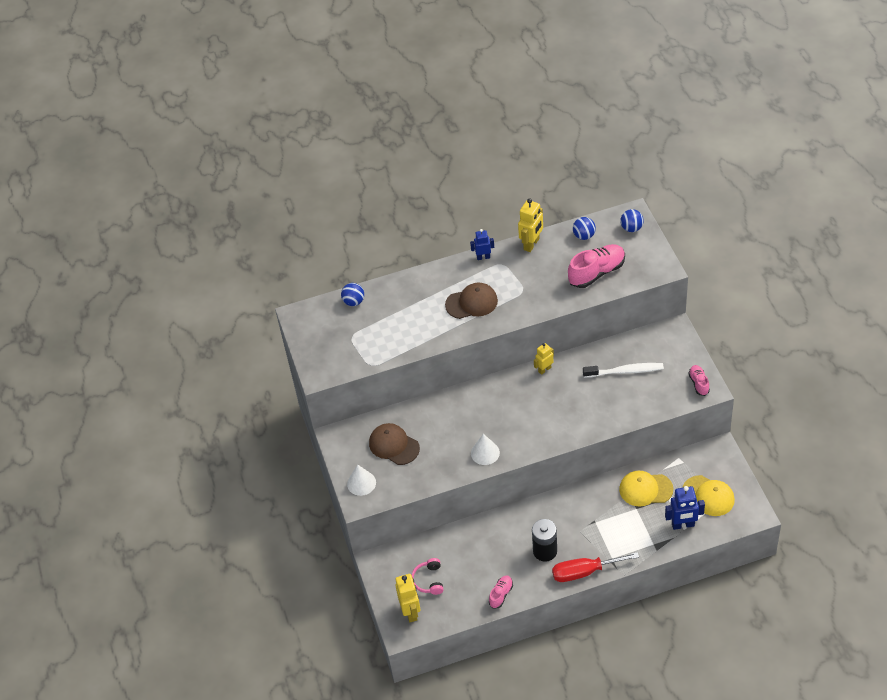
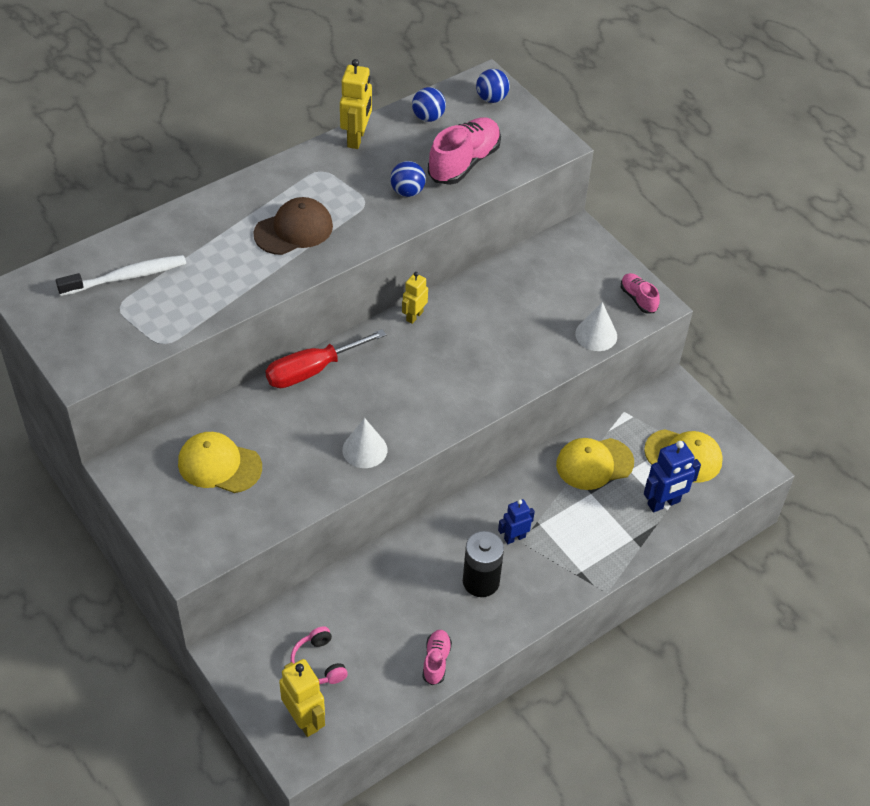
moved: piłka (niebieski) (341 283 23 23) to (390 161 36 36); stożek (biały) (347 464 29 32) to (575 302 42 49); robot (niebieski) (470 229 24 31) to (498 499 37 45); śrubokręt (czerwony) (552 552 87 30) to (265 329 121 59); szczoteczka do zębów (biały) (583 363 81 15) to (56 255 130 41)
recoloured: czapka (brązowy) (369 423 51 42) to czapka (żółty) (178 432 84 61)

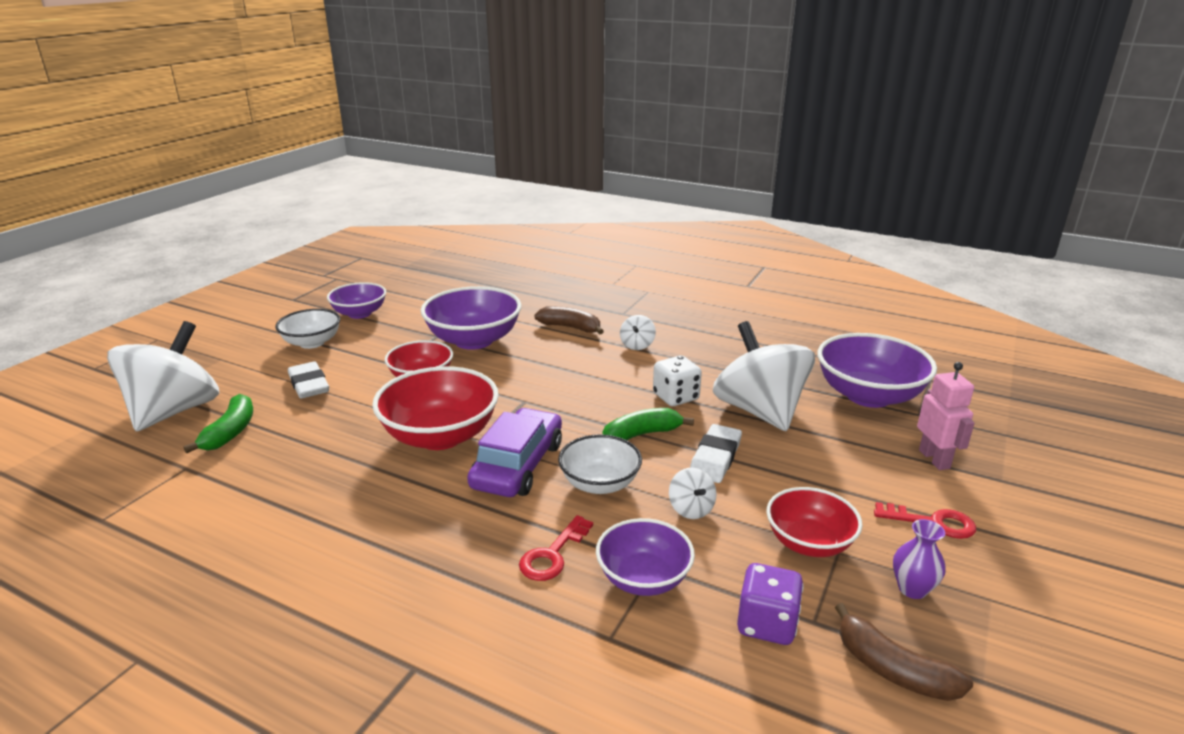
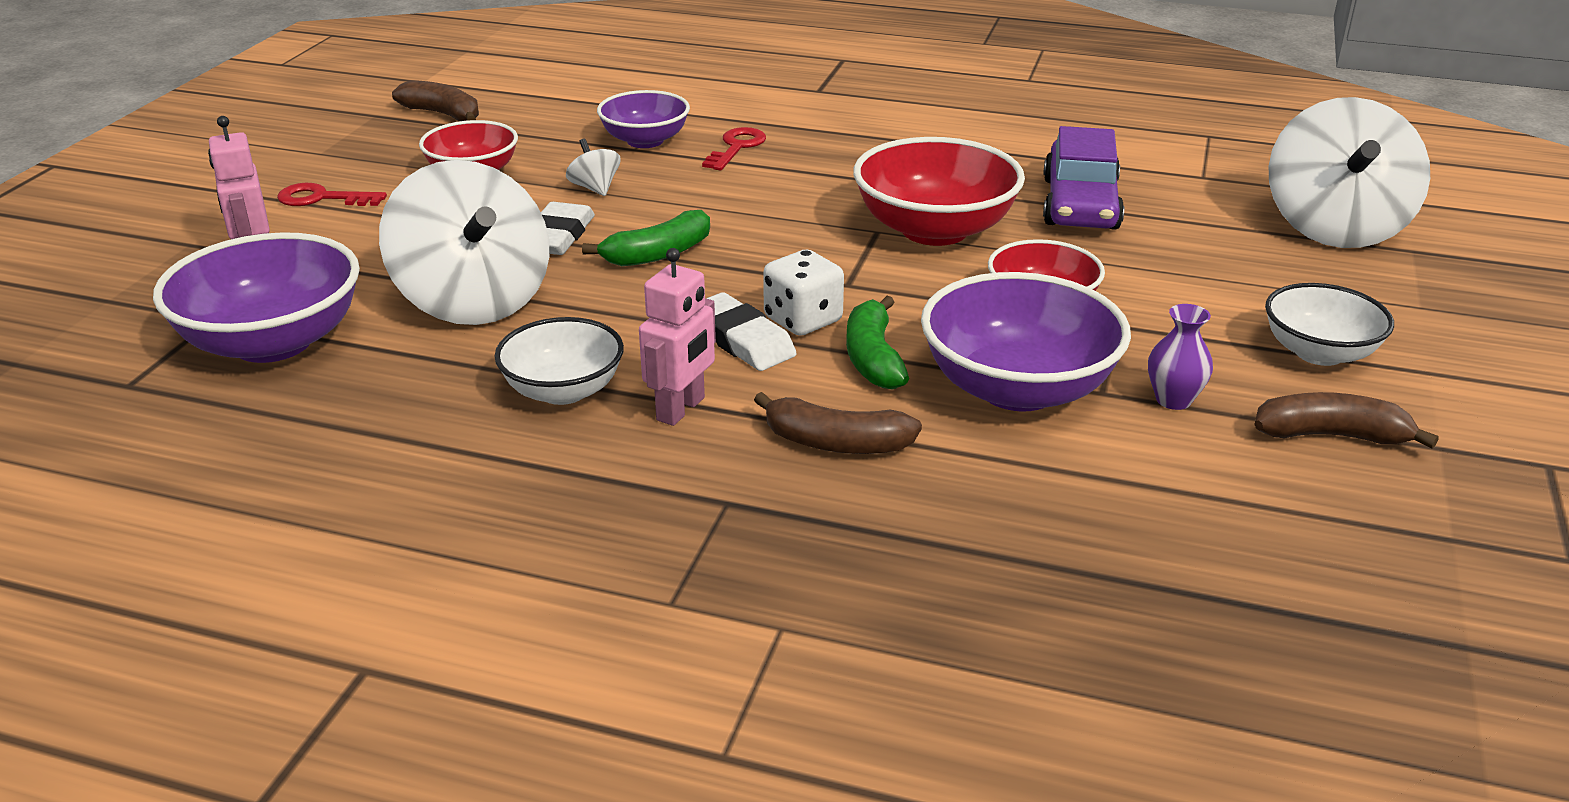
removed: kostka do gry (fioletowy) (737 563 67 82)
moved: banan (zielony) (183 394 70 59) to (846 296 63 94); gumka do mazania (biały) (288 361 41 38) to (706 292 91 79); samochód (fioletowy) (467 408 95 89) to (1043 126 81 104); miska (biały) (558 434 84 60) to (494 317 130 88); kostka do gry (biały) (653 356 49 50) to (763 250 81 86); wazon (fioletowy) (893 519 53 80) to (1148 304 65 106)
replaced: miska (fioletowy) (327 282 59 37) to banan (brązowy) (1254 392 185 57); bączek (biały) (620 315 36 35) to robot (różowy) (639 248 77 178)

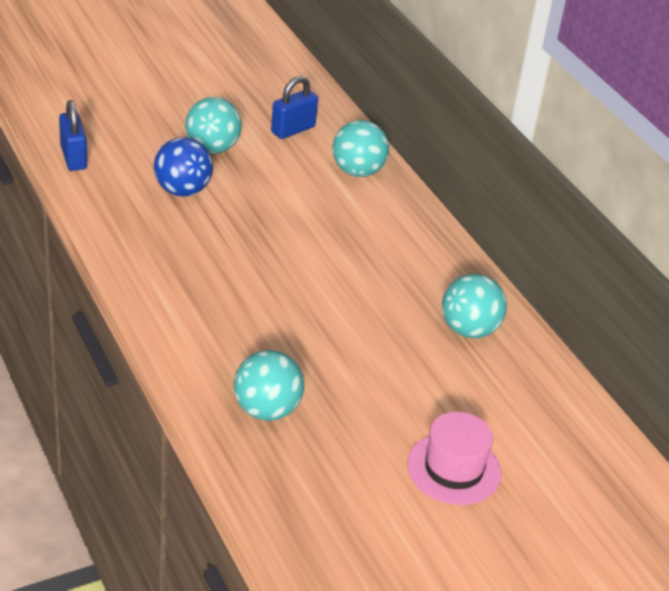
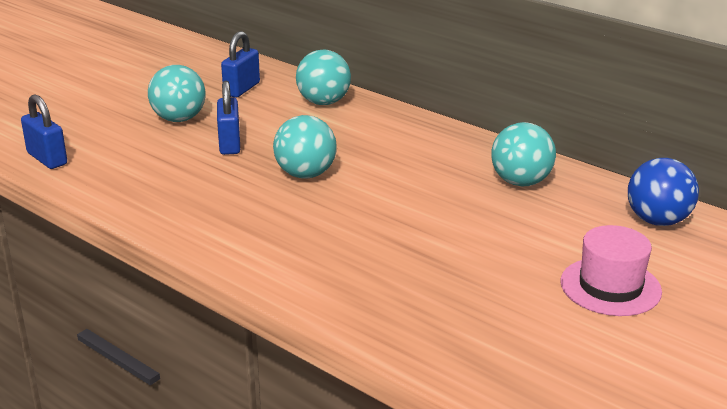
added: kłódka (niebieski) (217 81 23 74)
moved: piłka (niebieski) (154 137 59 60) to (628 158 71 68); piłka (turkusowy) (234 350 70 71) to (273 115 64 63)

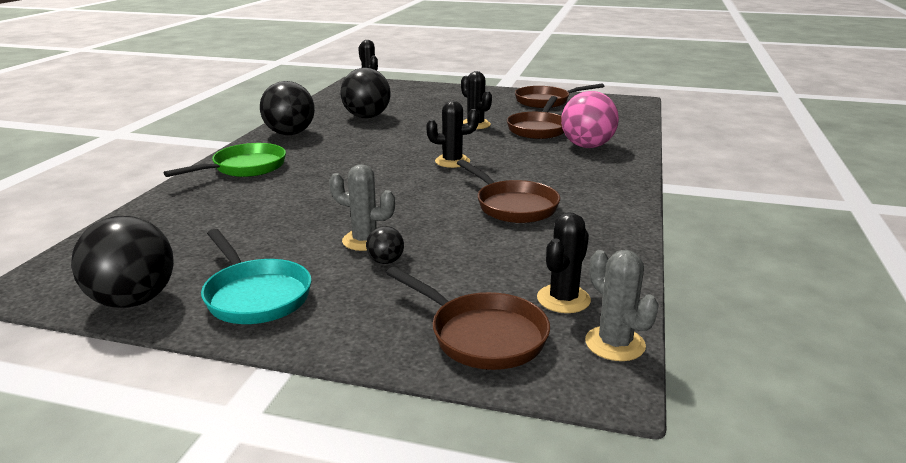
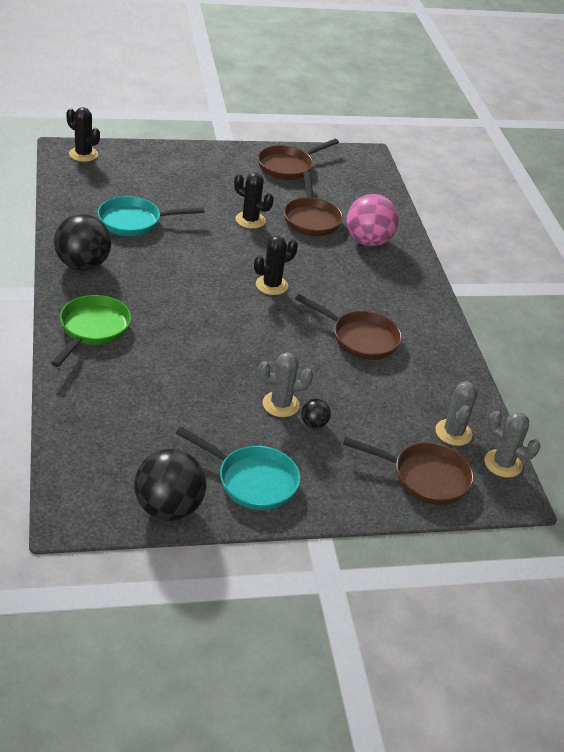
replaced: piłka (czarny) (341 68 50 50) to patelnia (turkusowy) (98 196 107 40)
recoloured: kaktus (czarny) (537 212 54 101) to kaktus (szary) (435 381 43 65)

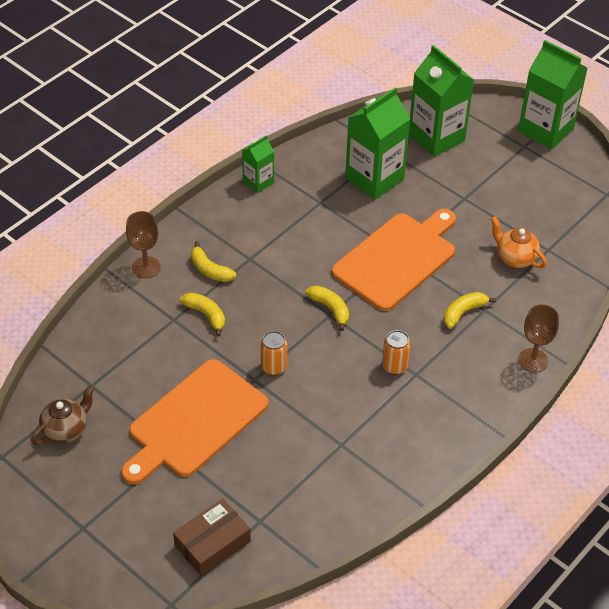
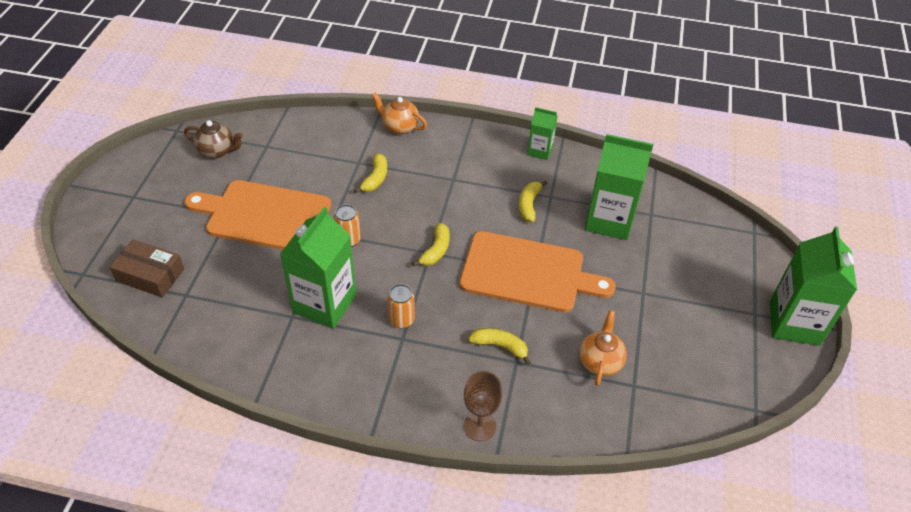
moved: banan (żółty) (191 241 45 41) to (518 180 29 42); karton mleka (zielony) (409 45 65 112) to (280 207 76 122)
replaced: kielich (brązowy) (126 211 34 67) to imbryk (pomarańczowy) (371 92 56 42)

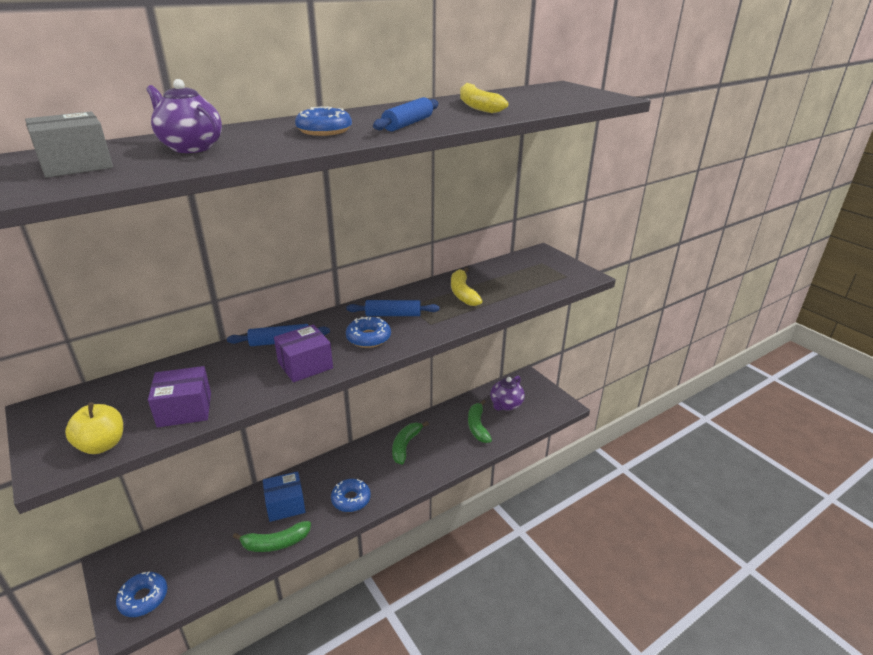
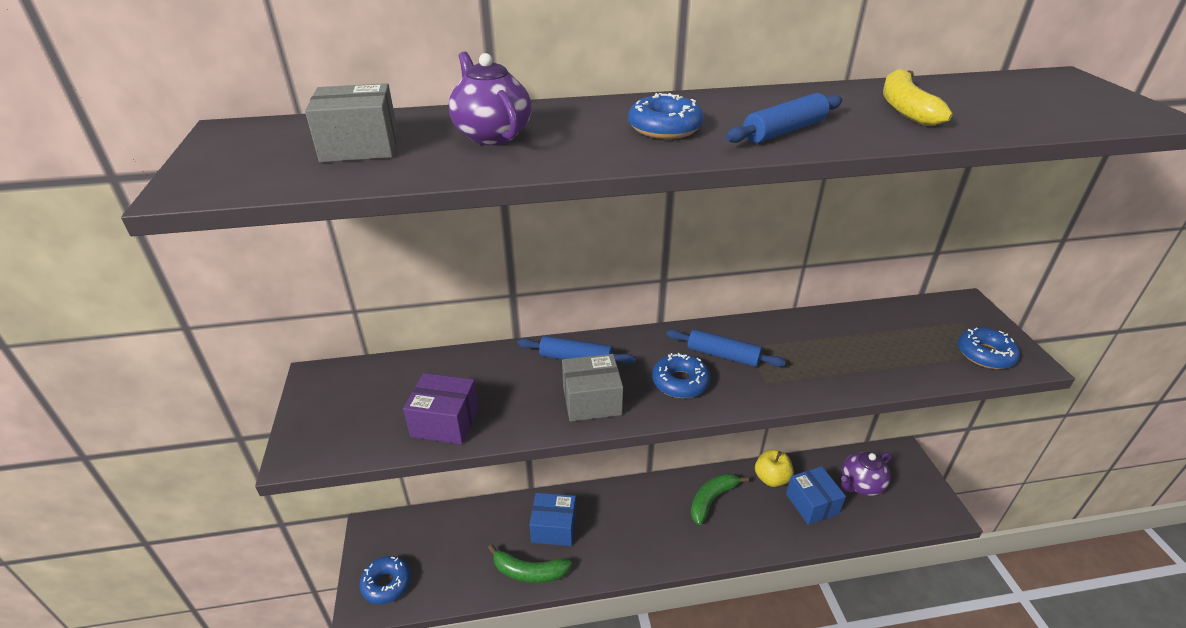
removed: banan (żółty) (451 267 31 39)
moved: jabłko (żółty) (65 403 58 51) to (755 450 39 37); donut (niebieski) (331 479 40 33) to (958 327 62 42)
replaced: banan (zielony) (468 400 24 43) to pudełko (niebieski) (786 466 60 59)
recoloured: pudełko (fioletowy) (274 324 59 58) to pudełko (szary) (562 354 61 68)

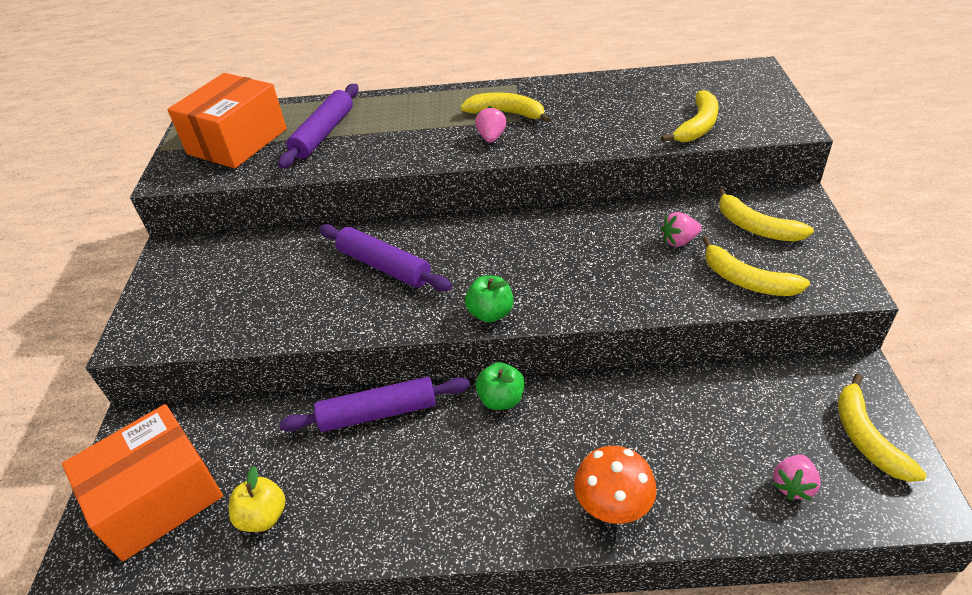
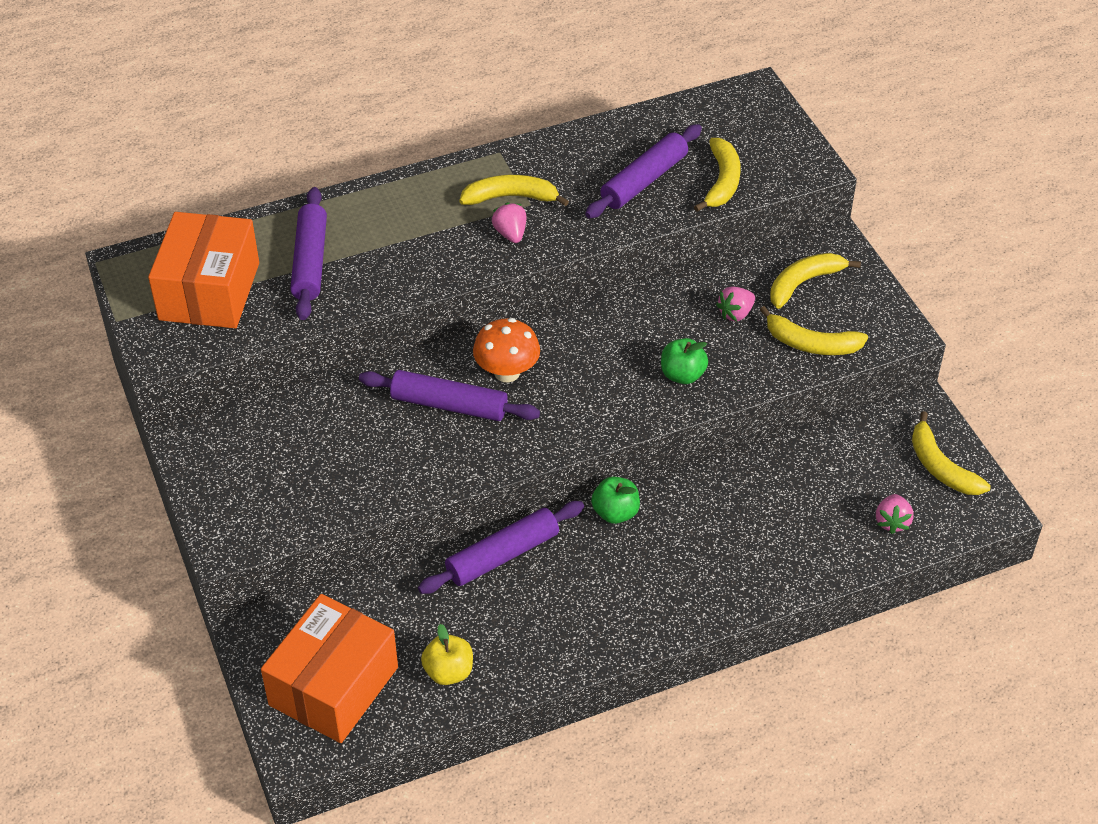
added: wałek do ciasta (fioletowy) (585 124 117 94)
moved: jabłko (zielony) (465 275 49 48) to (661 338 47 46); grzyb (pomarańczowy) (574 446 83 78) to (473 318 67 64)
turned: banan (żółty) (718 187 96 55) = (770 253 91 56) 120 degrees clockwise

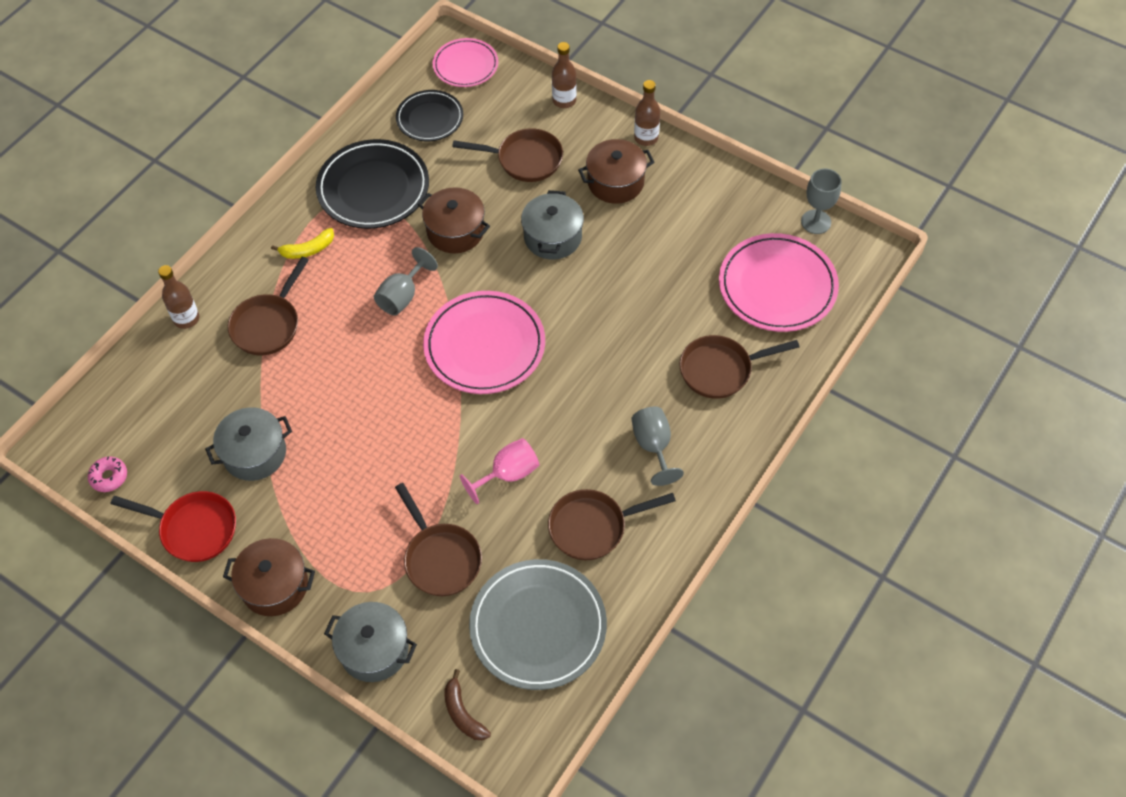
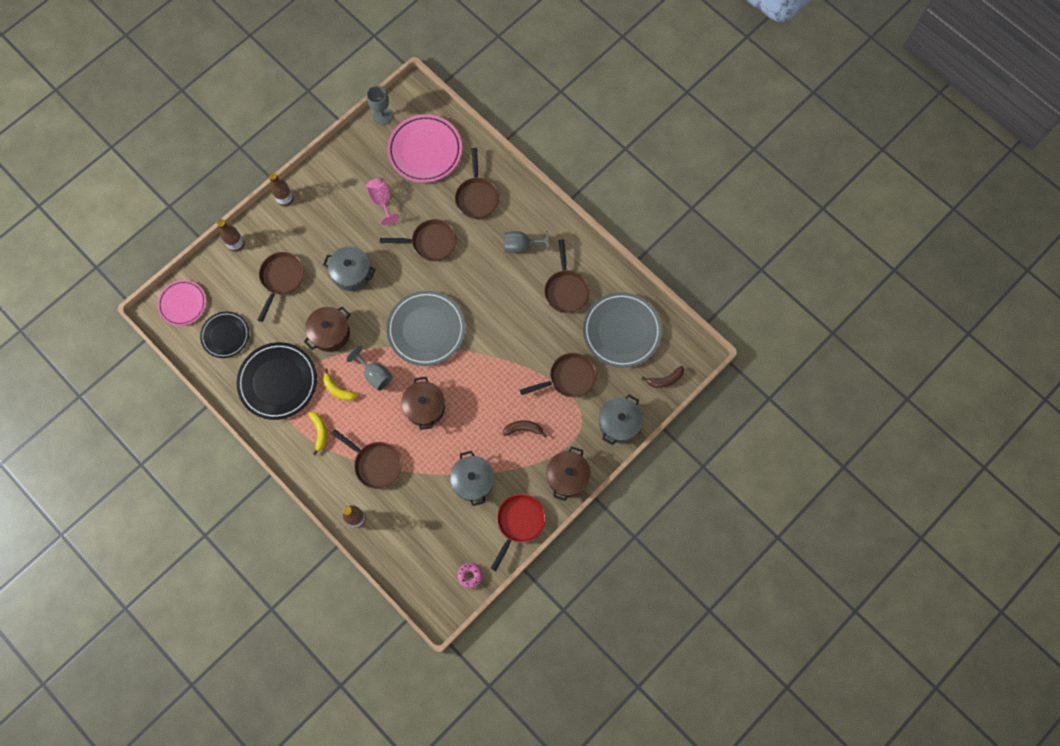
added: banan (żółty) (323 368 35 33); patelnia (brązowy) (380 219 77 42); banan (brązowy) (502 420 45 18)
moved: kielich (różowy) (460 438 79 66) to (366 178 34 47); garnek (brązowy) (578 139 77 65) to (401 377 44 53)
recoloured: talerz (różowy) (423 291 122 103) to talerz (szary) (386 291 79 75)

